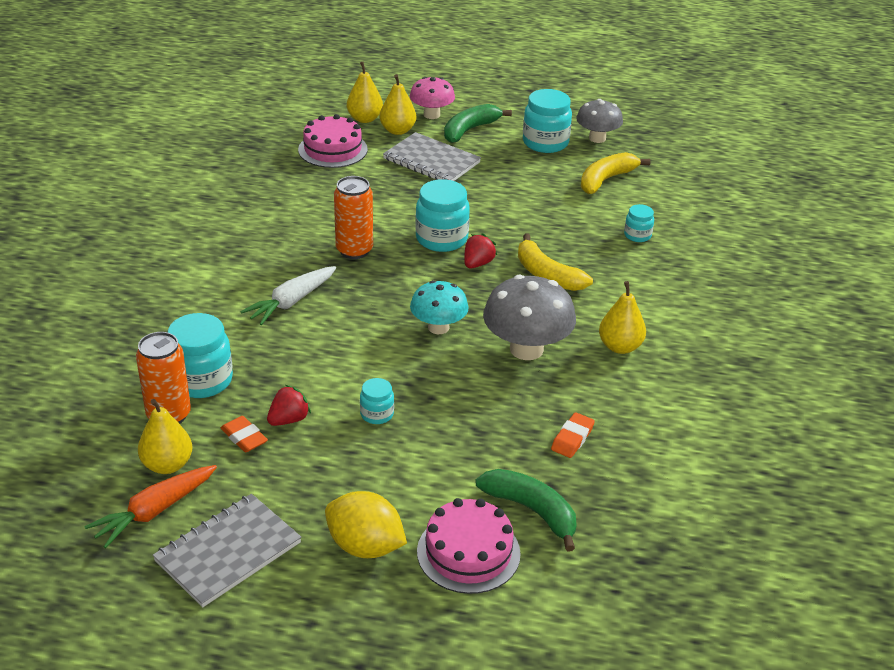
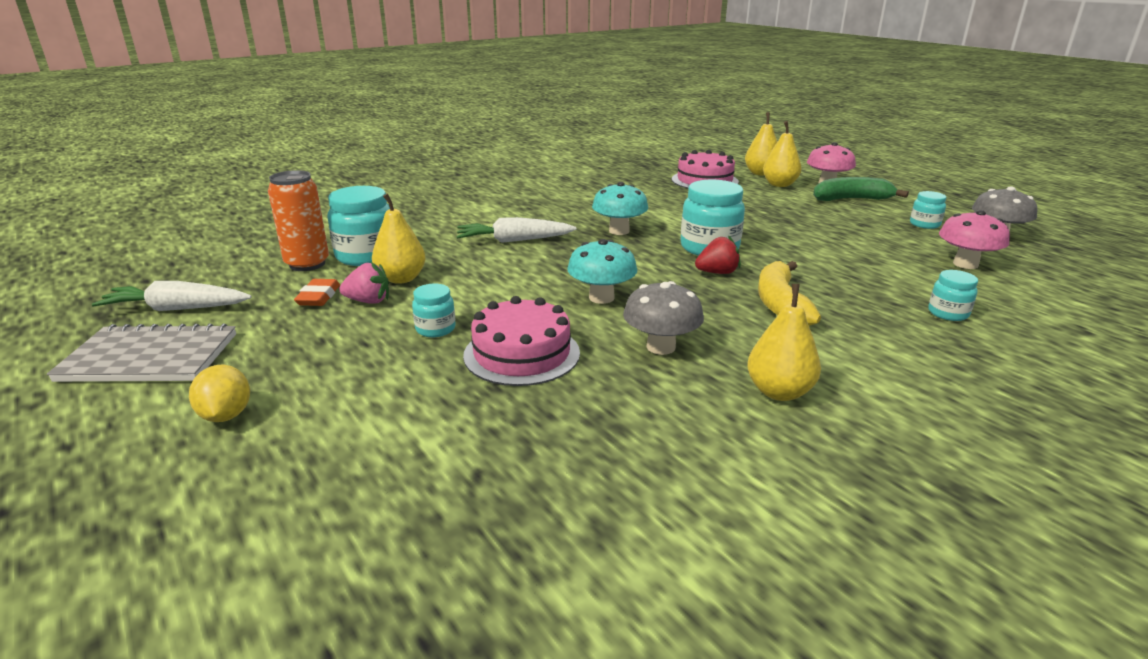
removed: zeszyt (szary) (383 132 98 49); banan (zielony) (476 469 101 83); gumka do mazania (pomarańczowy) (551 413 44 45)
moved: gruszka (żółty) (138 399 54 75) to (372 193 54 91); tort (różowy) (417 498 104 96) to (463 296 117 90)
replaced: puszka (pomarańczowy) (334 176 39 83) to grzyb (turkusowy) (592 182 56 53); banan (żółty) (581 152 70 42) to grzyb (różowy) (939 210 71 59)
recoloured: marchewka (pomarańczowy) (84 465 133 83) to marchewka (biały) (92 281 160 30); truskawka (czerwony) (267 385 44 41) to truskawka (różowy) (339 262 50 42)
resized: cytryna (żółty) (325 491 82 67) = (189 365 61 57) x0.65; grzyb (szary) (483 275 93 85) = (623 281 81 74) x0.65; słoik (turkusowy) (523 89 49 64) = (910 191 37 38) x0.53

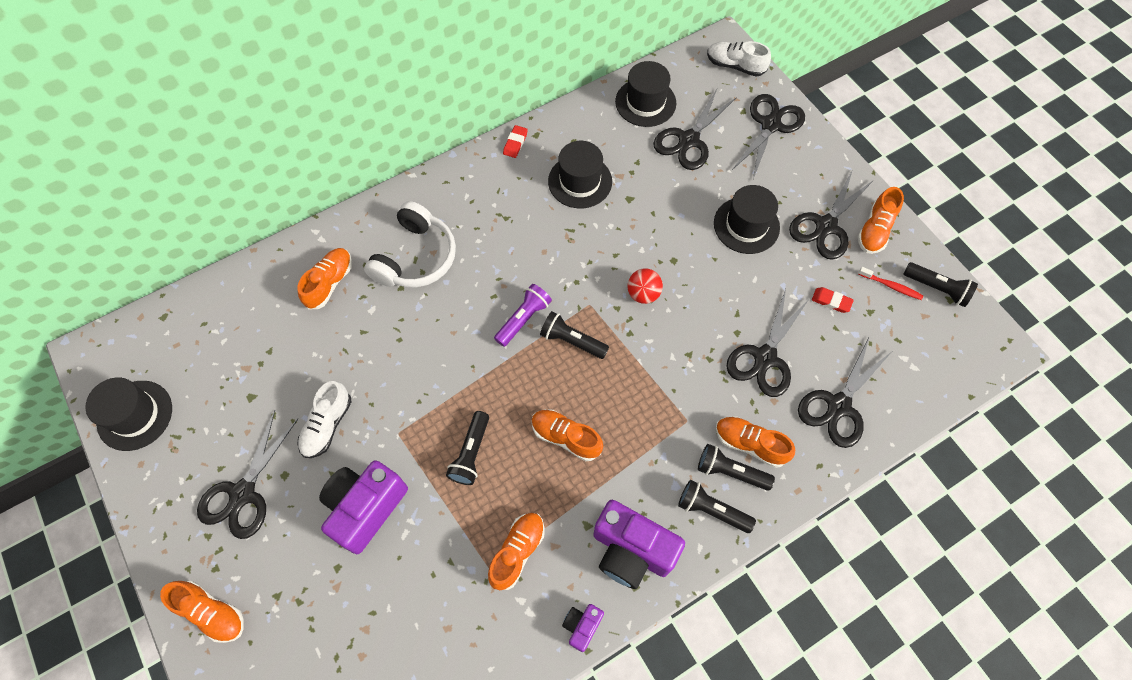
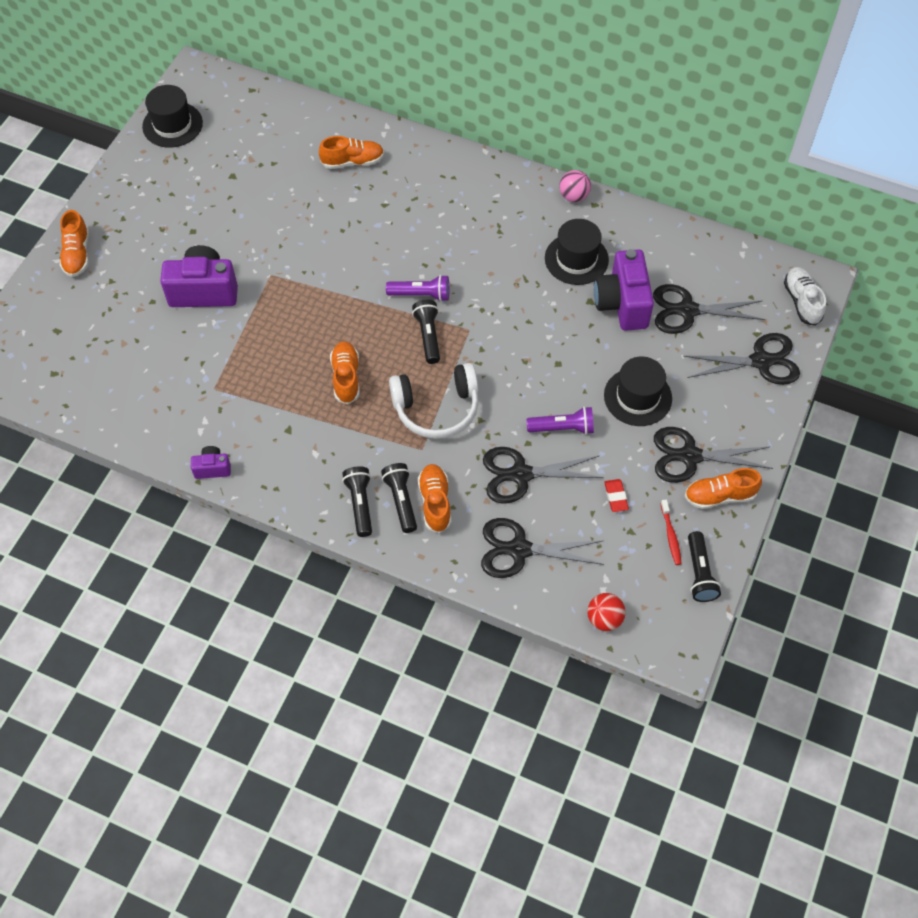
removed: nożyczki (czarny) (197 410 101 129); but (biały) (298 381 54 77); latarka (czarny) (446 411 43 74); but (pomarańczowy) (488 513 57 77); kapelusz (czarny) (615 61 62 66)
added: latarka (fioletowy) (527 407 67 28)
moved: słuchawki (biały) (364 201 92 86) to (389 363 90 76); aparat fotograficzny (fioletowy) (593 500 92 89) to (594 249 60 82); piłka (czerwony) (627 268 36 36) to (587 593 39 38)
replaced: gumka do mazania (czerwony) (503 125 25 33) to piłka (różowy) (559 170 32 32)

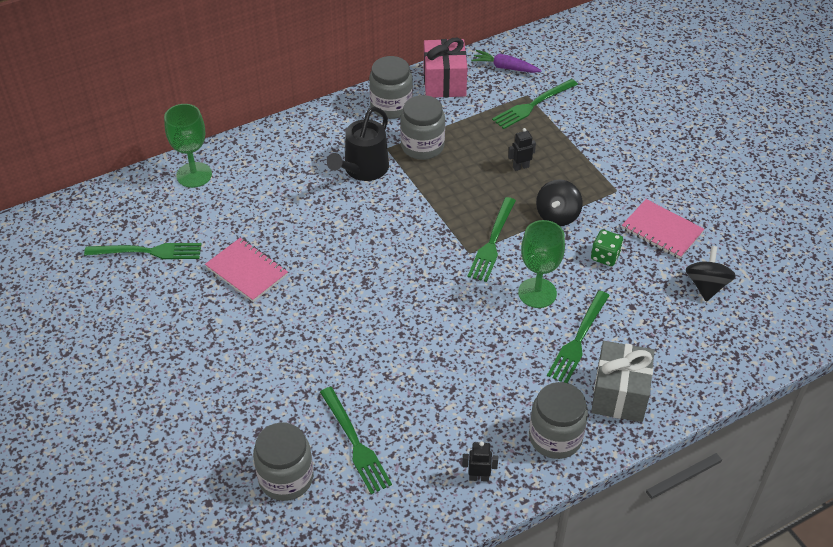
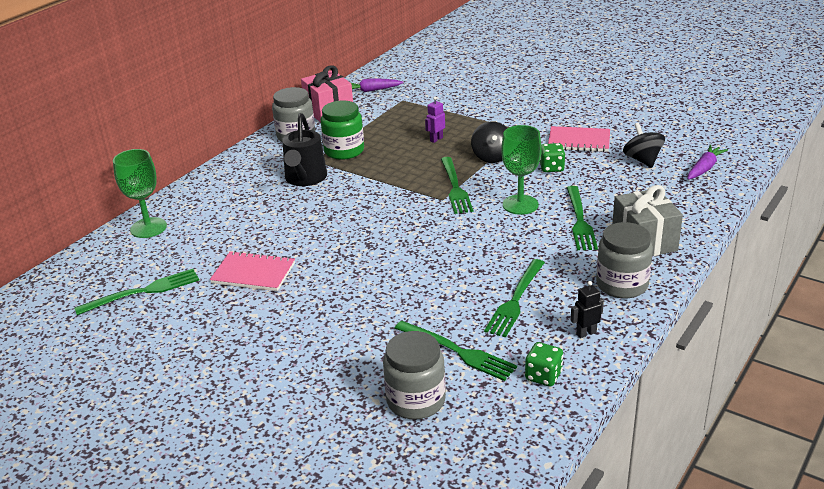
added: kostka do gry (zielony) (525 342 38 45); marchewka (fioletowy) (687 145 41 35)
moved: widelec (zielony) (492 79 86 50) to (484 259 61 78)
recoloured: słoik (szary) (400 95 45 65) to słoik (zielony) (320 101 44 59); robot (czarny) (508 128 28 43) to robot (fioletowy) (425 97 20 46)

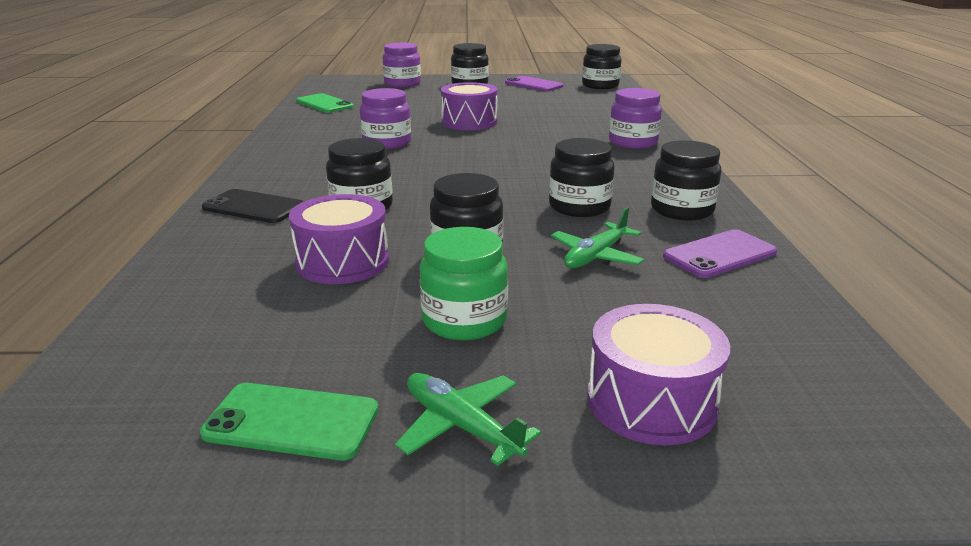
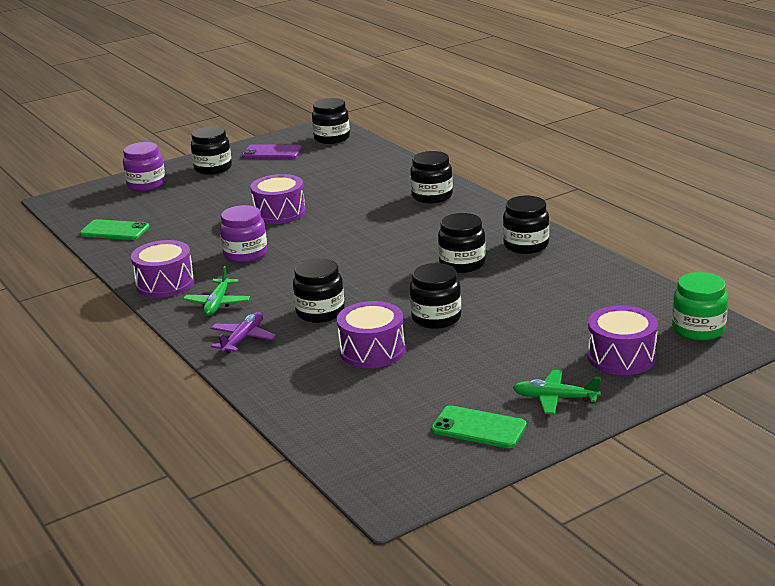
removed: telefon (fioletowy) (663 229 114 49)
added: bęben (fioletowy) (131 240 63 58)
moved: słoik (zielony) (419 227 89 114) to (672 272 56 69); samolot (zielony) (551 207 93 61) to (183 266 67 50)
replaced: telefon (czarny) (202 189 102 34) to samolot (fioletowy) (211 312 65 41)
recoloured: słoik (fioletowy) (609 88 53 61) to słoik (czarny) (410 151 43 52)
turned: telefon (zielony) (200 383 179 77) = (431 405 96 43) 45 degrees clockwise

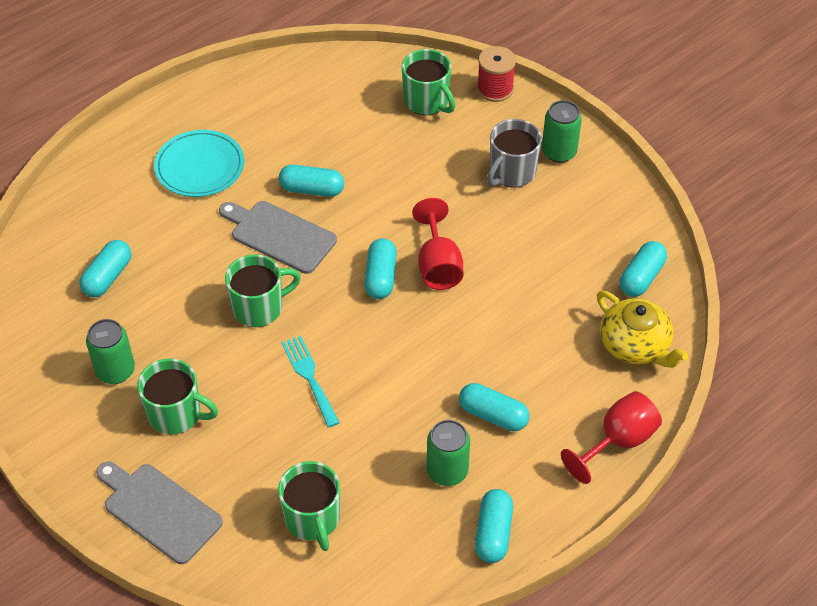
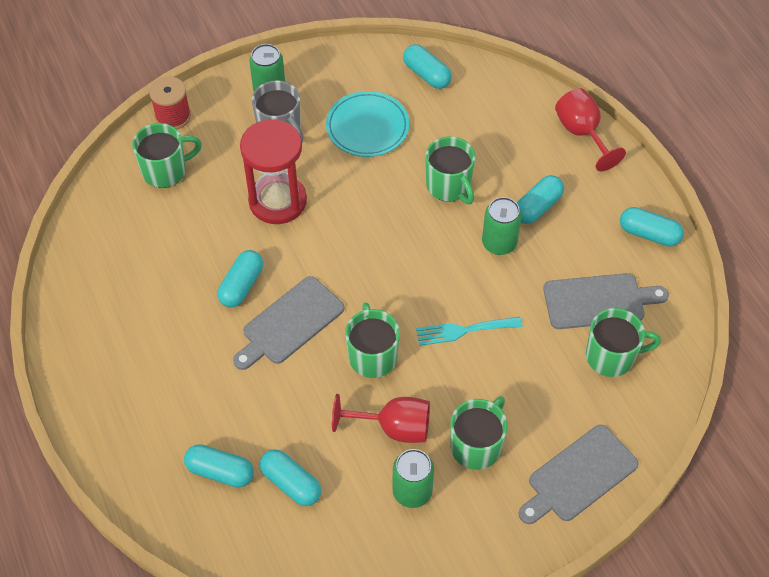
removed: imbryk (żółty) (597 291 91 77)
added: klepsydra (czerwony) (240 119 67 105); kubek (zielony) (425 136 50 68); deska do krojenia (szary) (543 273 126 56)
moved: talerz (turkusowy) (154 130 90 67) to (326 91 84 66); kapsułka (turkusowy) (364 238 33 61) to (184 444 70 43); kielich (czerwony) (412 198 51 92) to (332 394 98 49); puszka (zielony) (427 420 43 66) to (482 197 40 58)

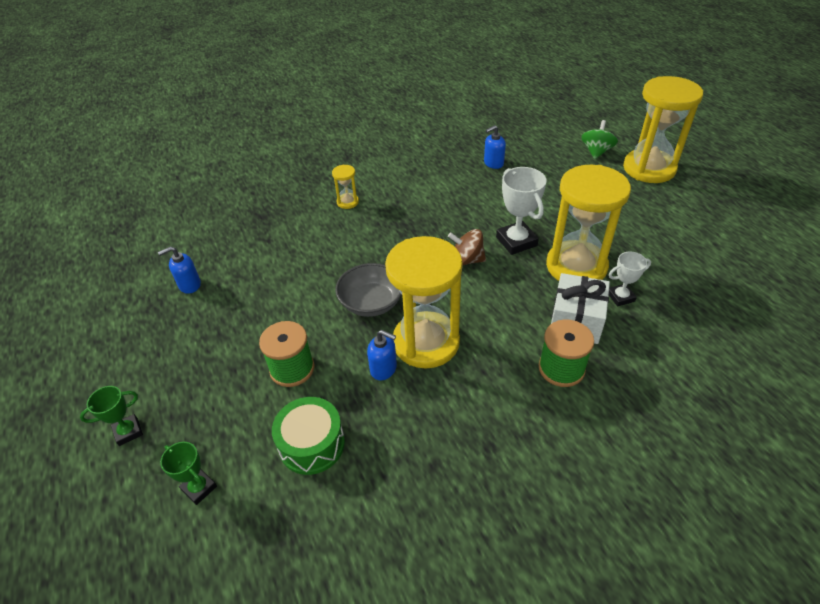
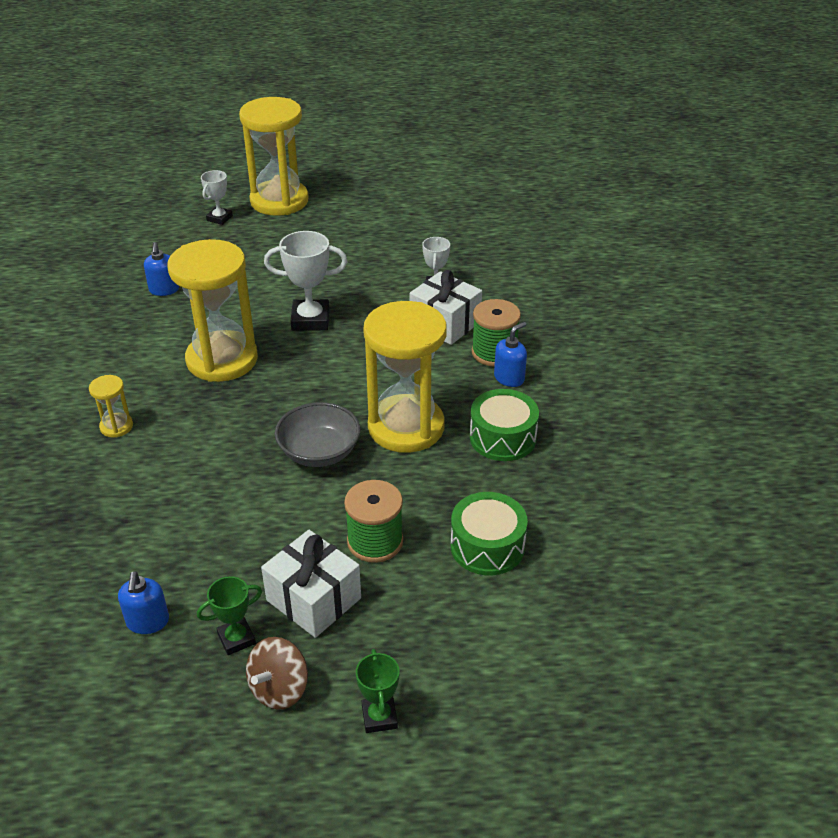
added: prezent (biały) (261 530 100 108); bęben (zielony) (470 389 69 72)
moved: puchar (zielony) (160 442 57 63) to (197 576 65 79); dozownik mydła (niebieski) (367 330 30 50) to (494 322 33 65); bączek (brązowy) (448 229 38 37) to (246 637 62 73); klepsydra (żółty) (546 165 85 116) to (168 239 90 143)
replaced: bączek (zielony) (581 120 37 39) to puchar (biały) (201 170 32 55)

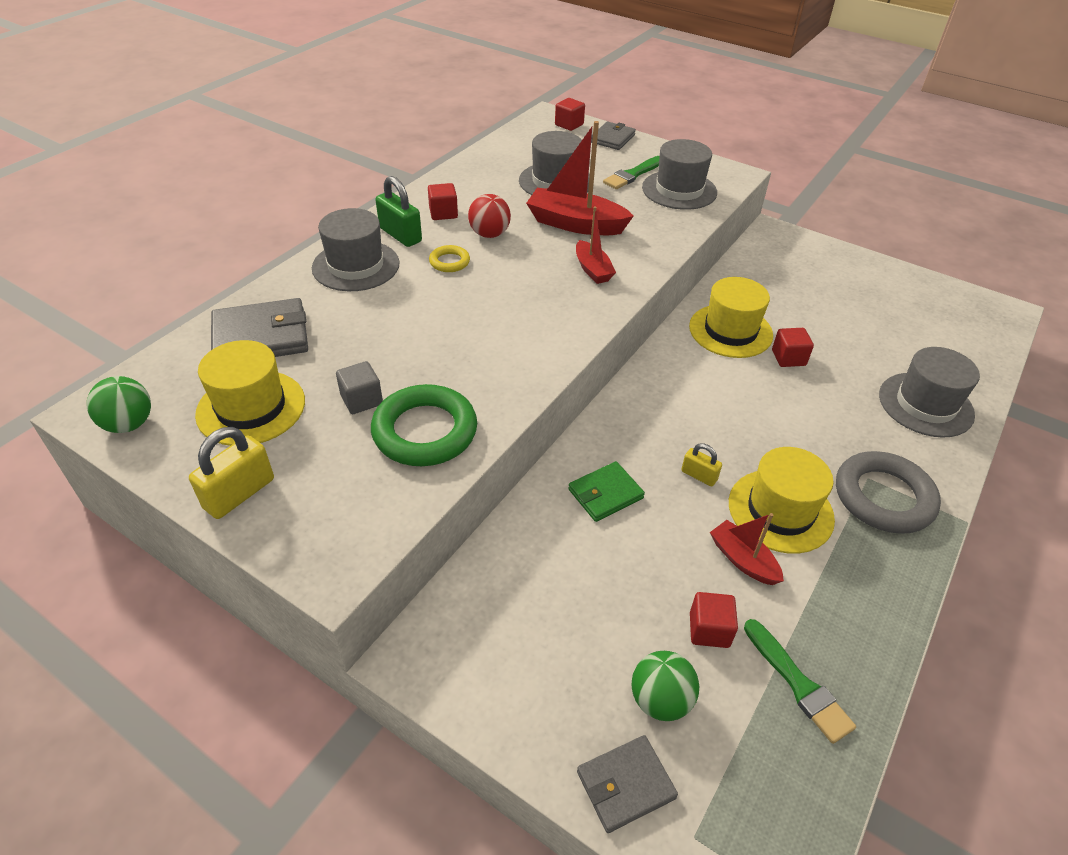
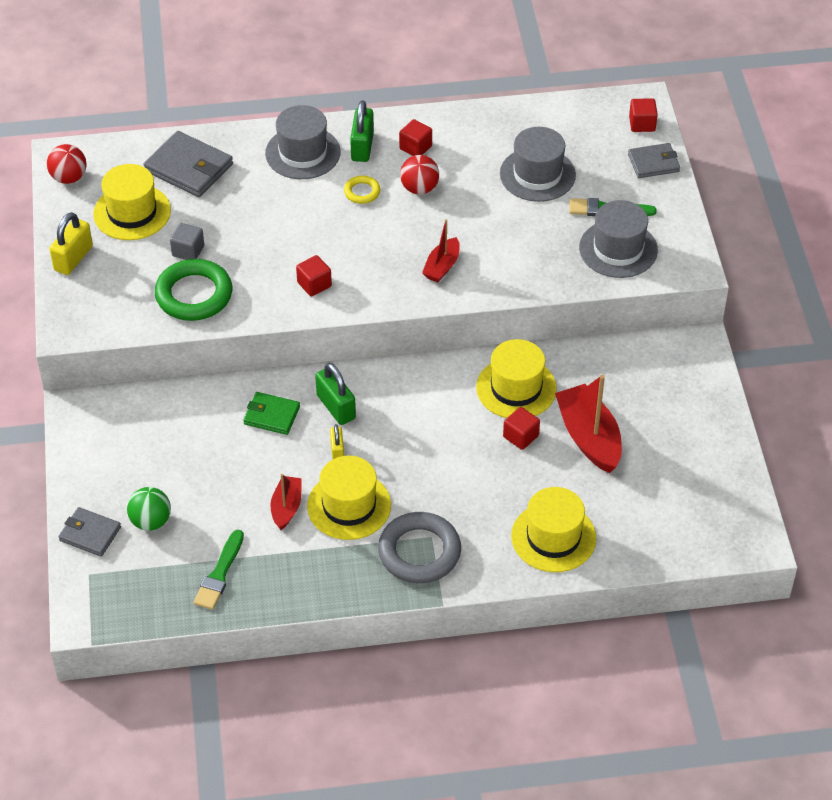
added: kłódka (zielony) (315 363 41 62)
moved: łódka (czerwony) (526 121 108 114) to (555 375 67 98); sześcian (czerwony) (690 592 48 56) to (296 255 36 42)
recoloured: piłka (zielony) (87 376 64 57) to piłka (czerwony) (47 144 39 40); kapelusz (szary) (879 347 101 91) to kapelusz (żółty) (511 487 85 85)
turned: kłódka (żółty) (189 427 85 92) = (49 212 44 63) 60 degrees counterclockwise

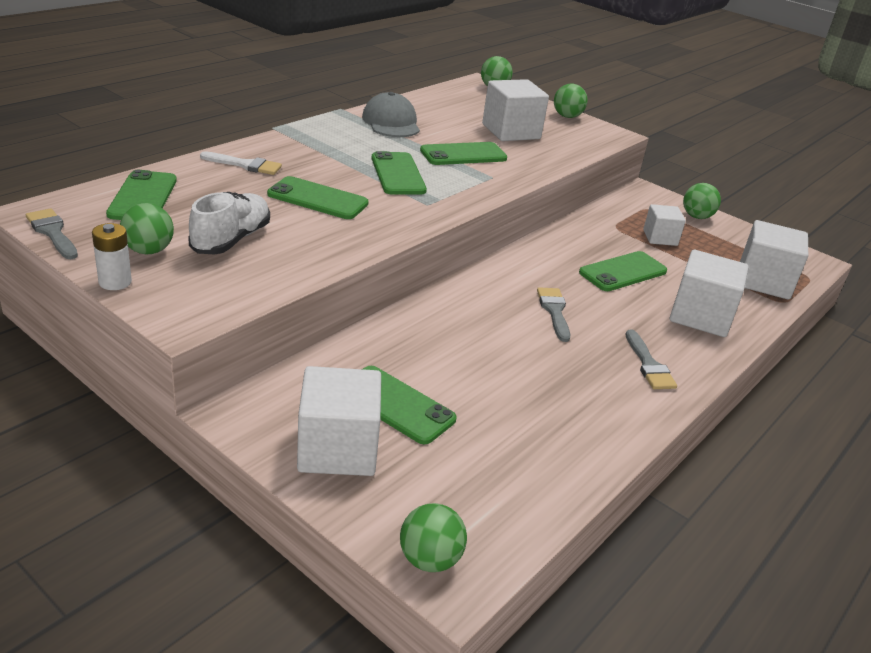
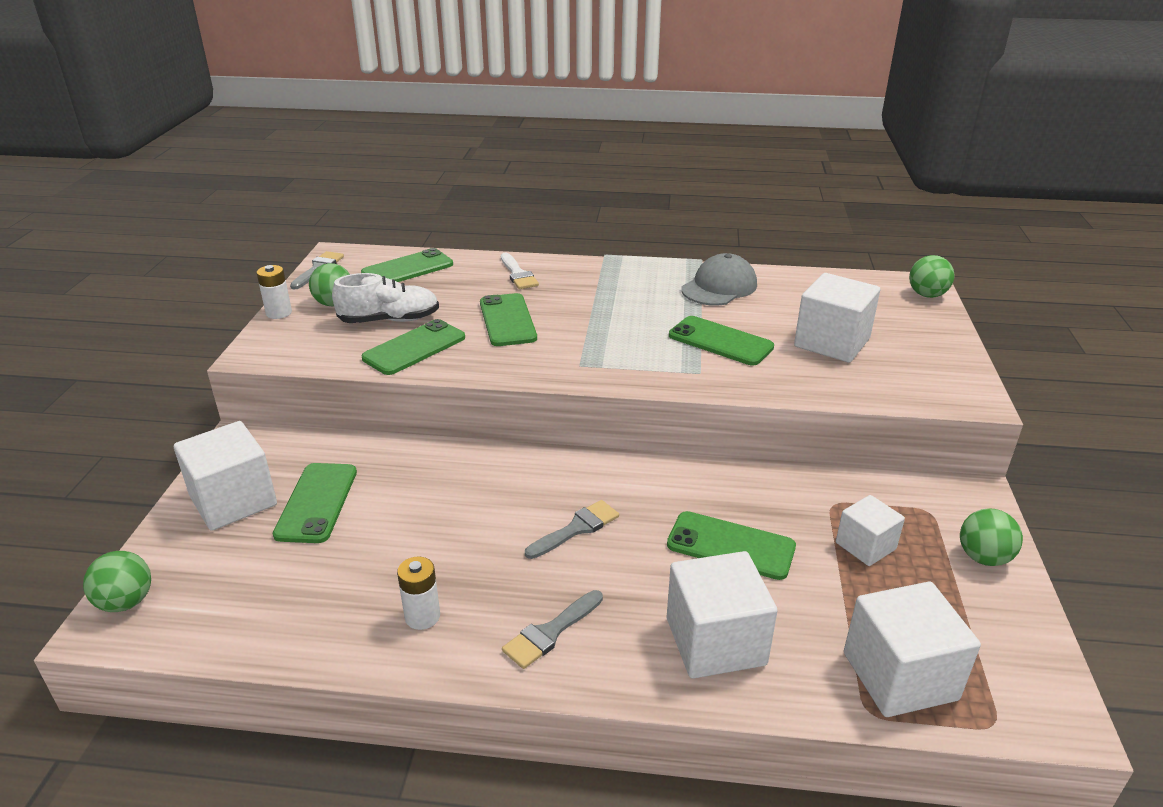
removed: piłka (zielony) (554 84 33 34)
added: bateria (biały) (397 557 43 73)
moved: telefon (zielony) (371 151 56 44) to (362 319 103 56)

